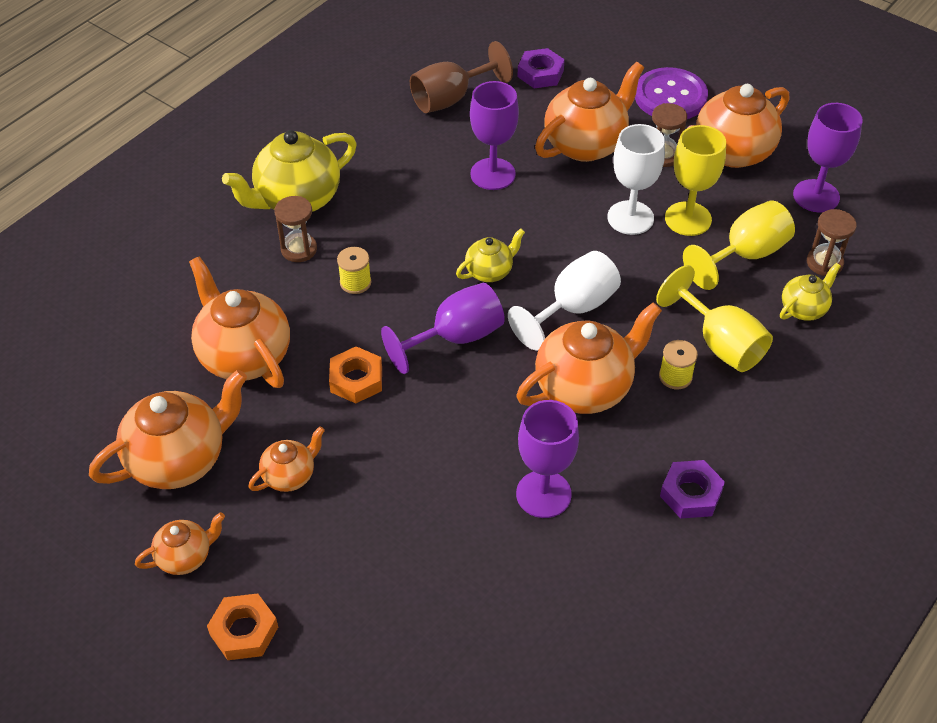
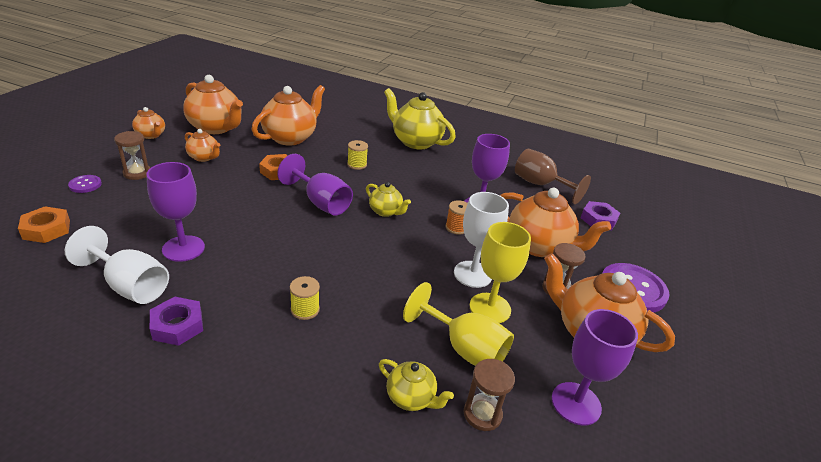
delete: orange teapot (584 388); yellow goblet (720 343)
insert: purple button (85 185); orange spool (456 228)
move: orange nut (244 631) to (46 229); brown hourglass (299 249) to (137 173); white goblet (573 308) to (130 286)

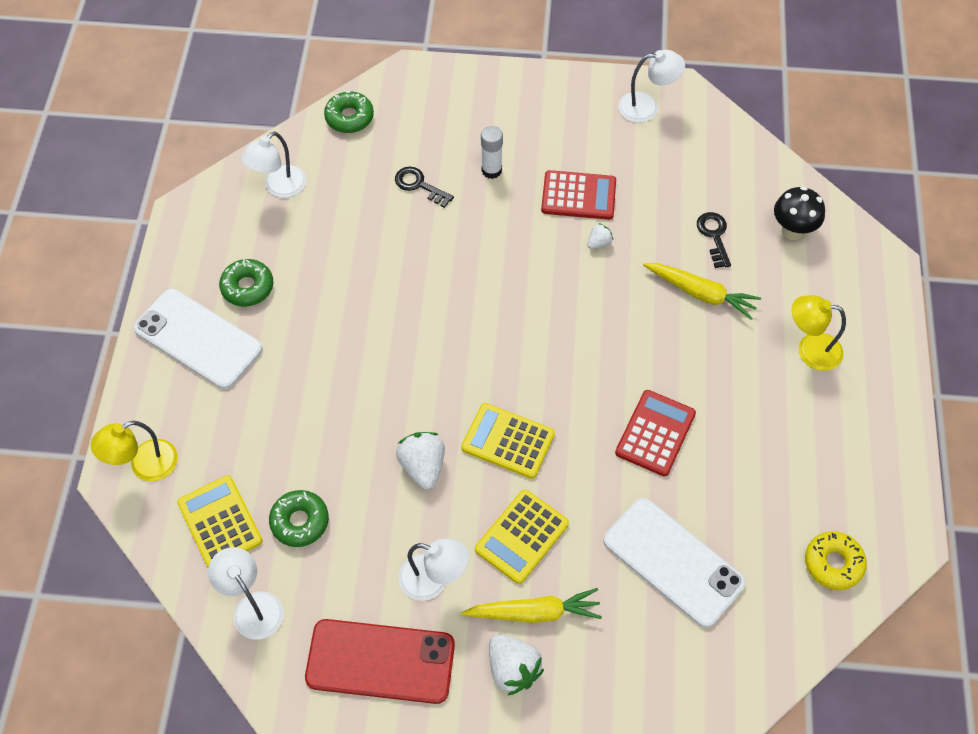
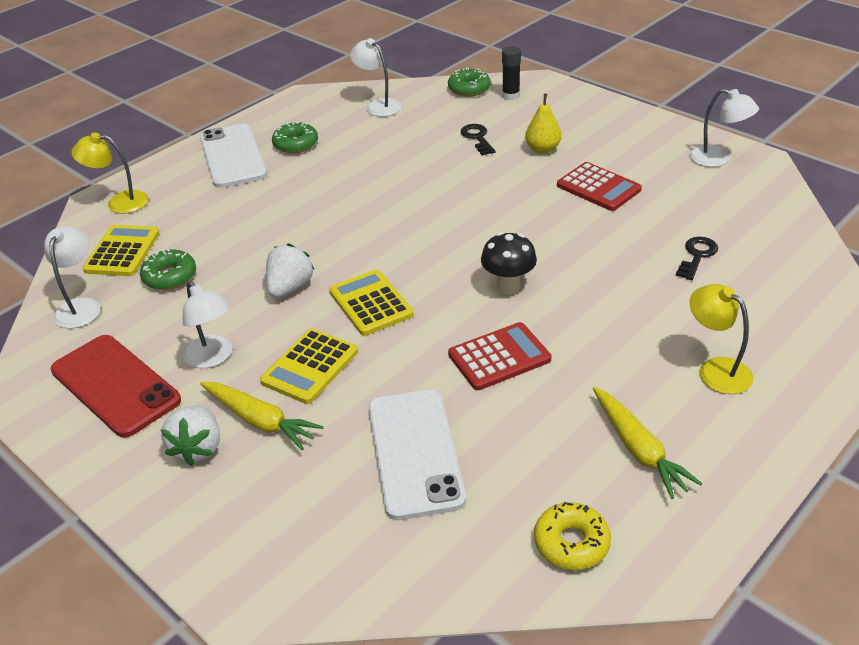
delete: white strawberry (599 243)
insert: black glue stick (511 96)
move: yellow carrot (701 293) to (638 449); black mushroom (792 231) to (508 286)
replace: white glue stick (491 170) to yellow pear (542 149)
rotate: white lamp (279 187) = (378 105) 60 degrees clockwise; yellow calculator (522 536) = (310 367) 45 degrees counterclockwise

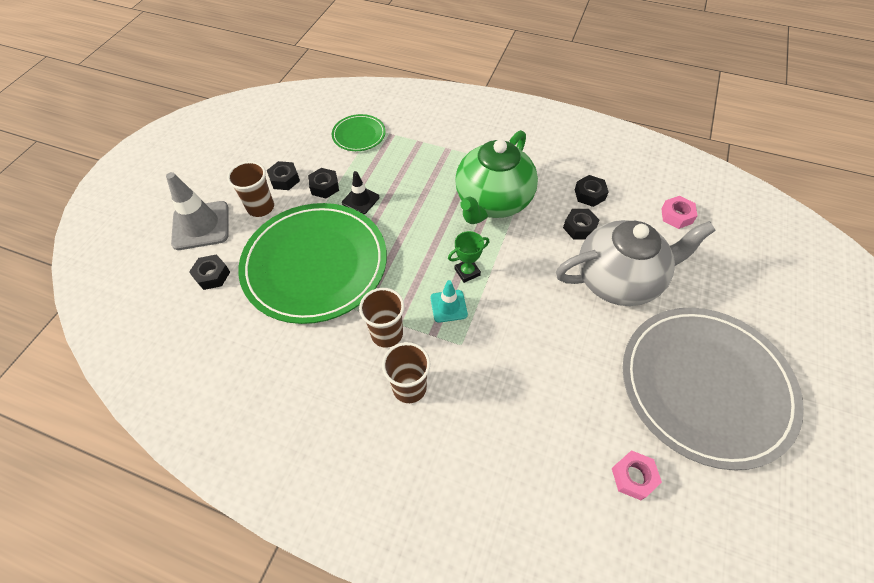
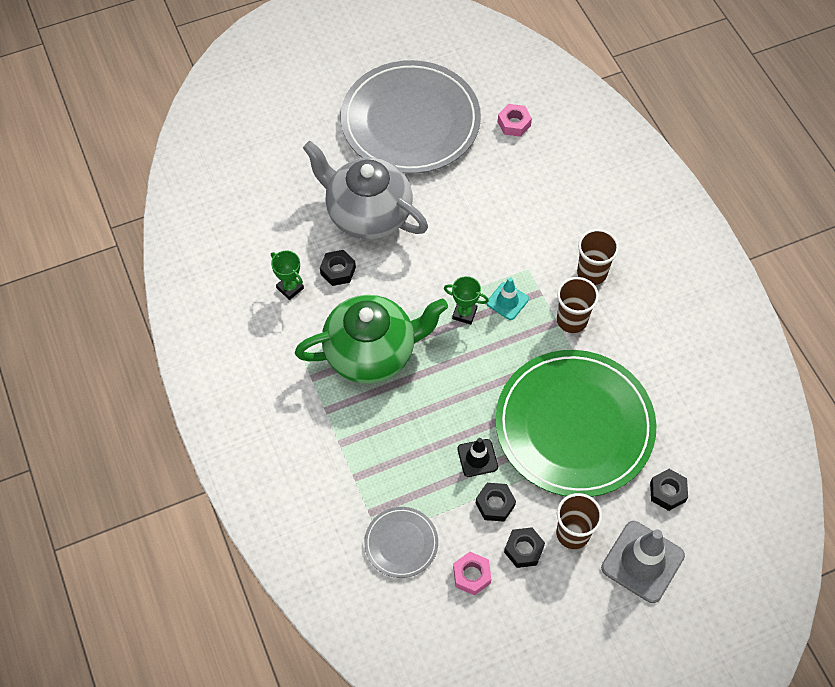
move: pink nut (676 216) to (471 575)
replace: black nut (589 194) to green trophy (290 288)
recolor: green plate (359 135) to grey plate (401 543)

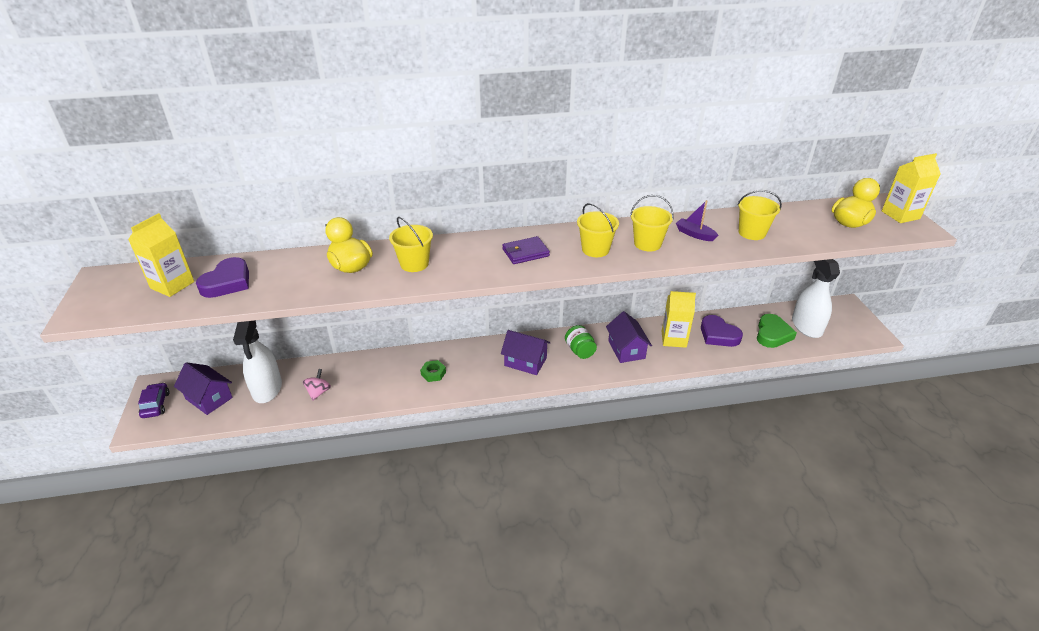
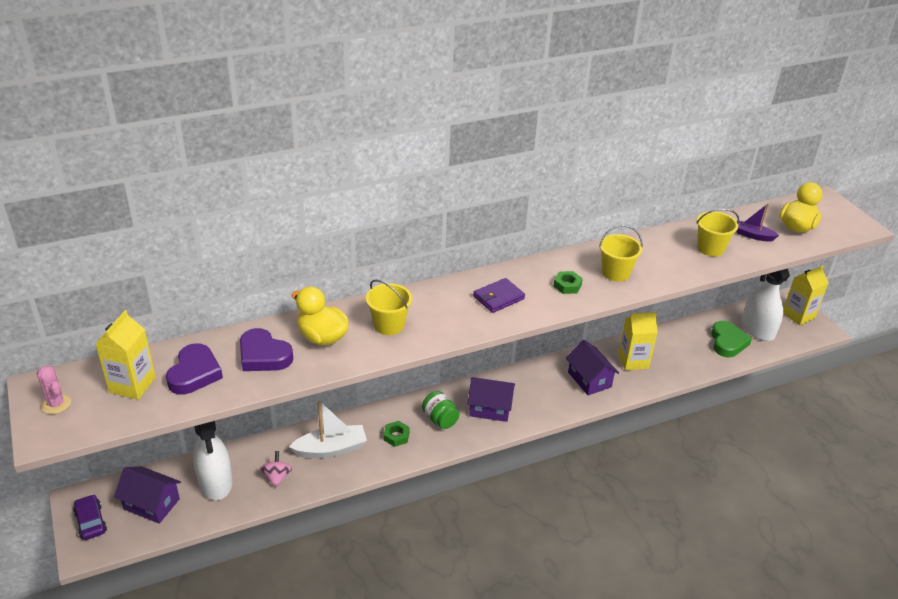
insert: pink cactus (56 404); white boat (331 449)
move: green jar (580 351) to (440 419); purple boat (694 234) to (753 235); purple heart (718 335) to (263 355); yellow carton (900 215) to (798 315)
replace: yellow bucket (595 249) to green nut (567 285)

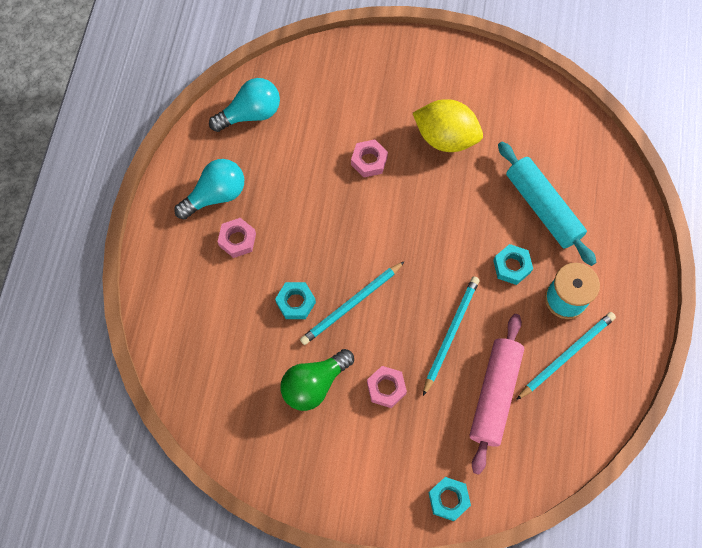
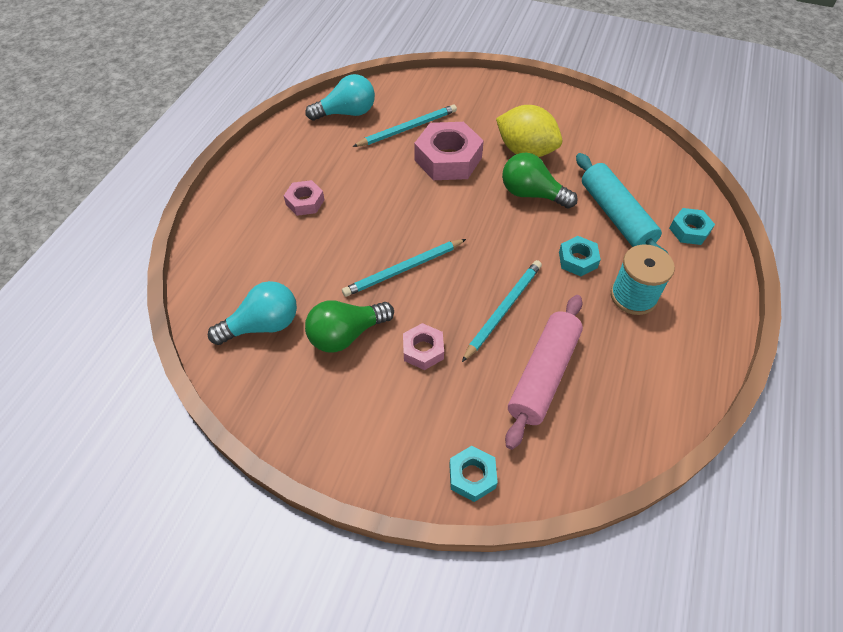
insert: green light bulb (532 194)
move: turquoise light bulb (215 195) to (262 325); turquoise nut (296 302) to (689 230); turquoise pencil (566 355) to (407 128)
resize: pink nut (369 161) = (448 159) x1.85

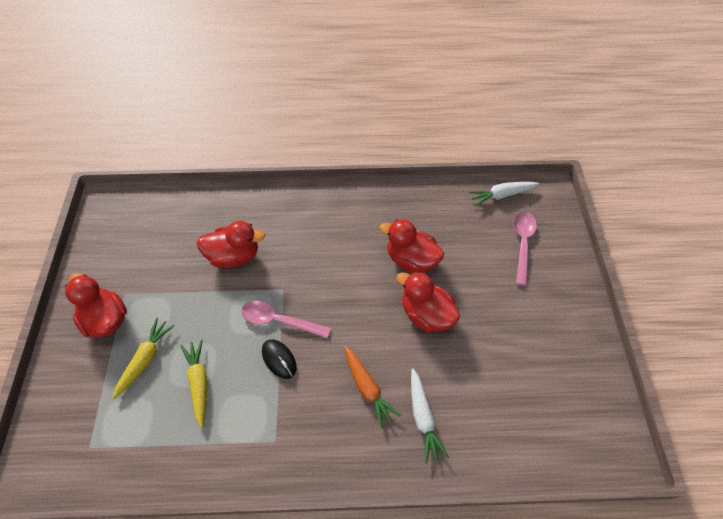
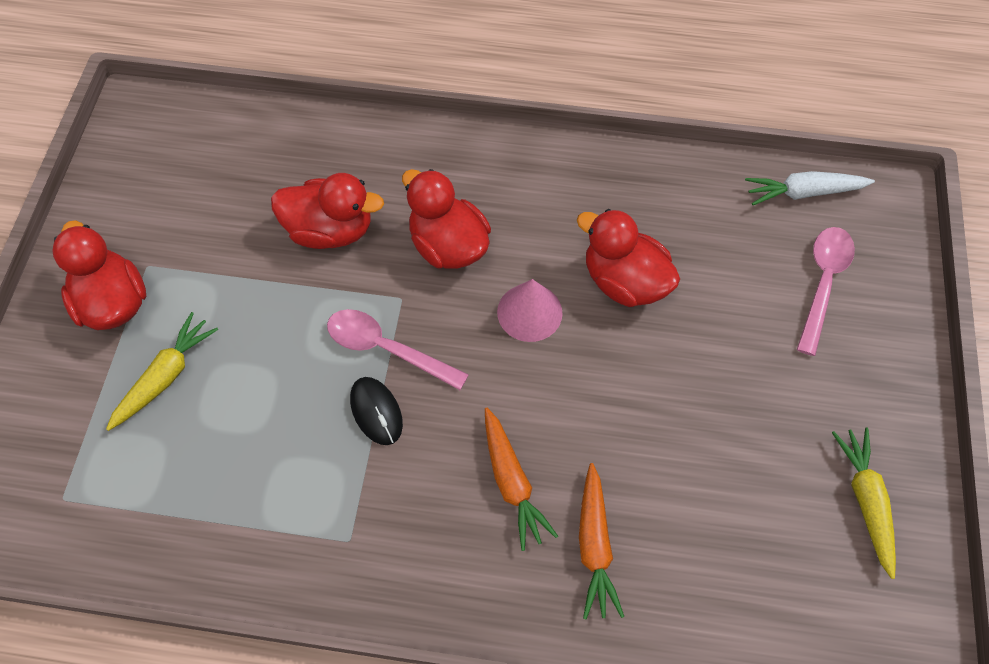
insert: pink cone (529 312)
move: yellow carrot (199 383) to (865 500); red duck (426 314) to (448 245)
recolor: white carrot (423 417) to orange carrot (594 546)

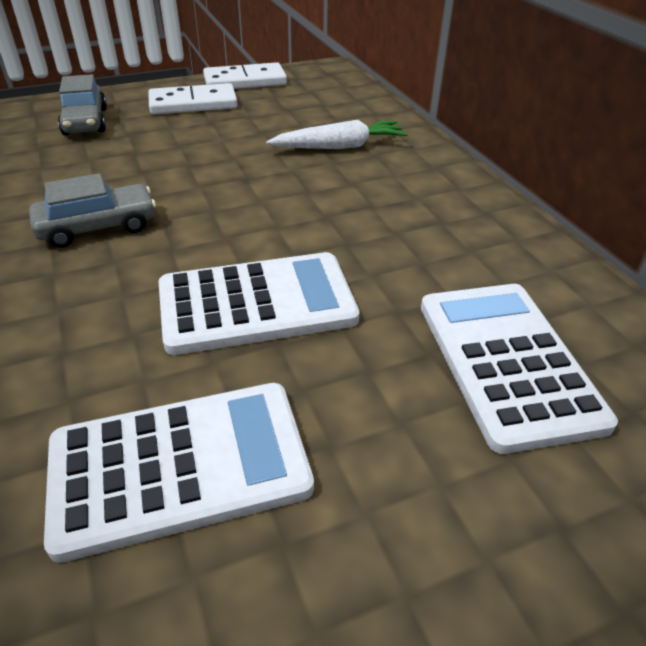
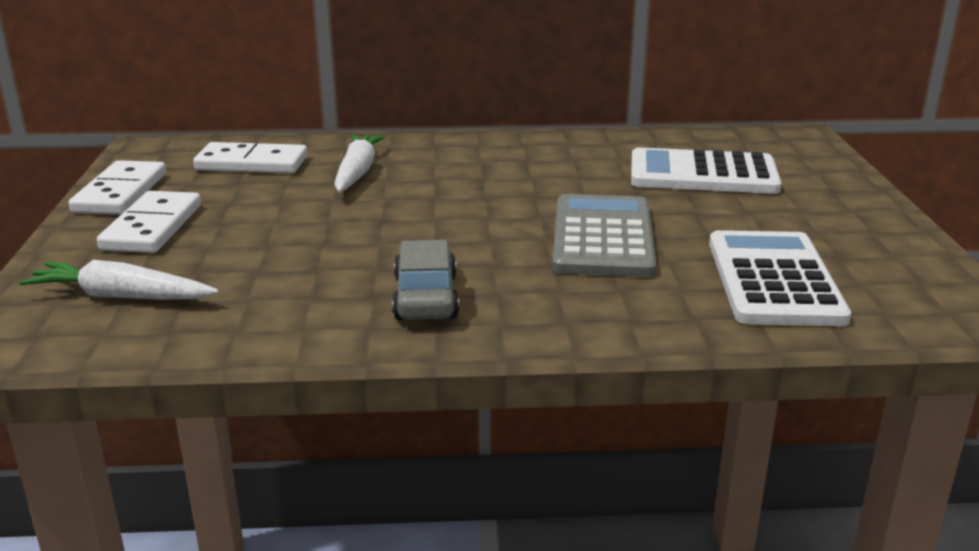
insert: white domino (252 163)
replace: grey car (86 121) to white carrot (121 296)
recolor: white calculator (257 303) to grey calculator (602 237)

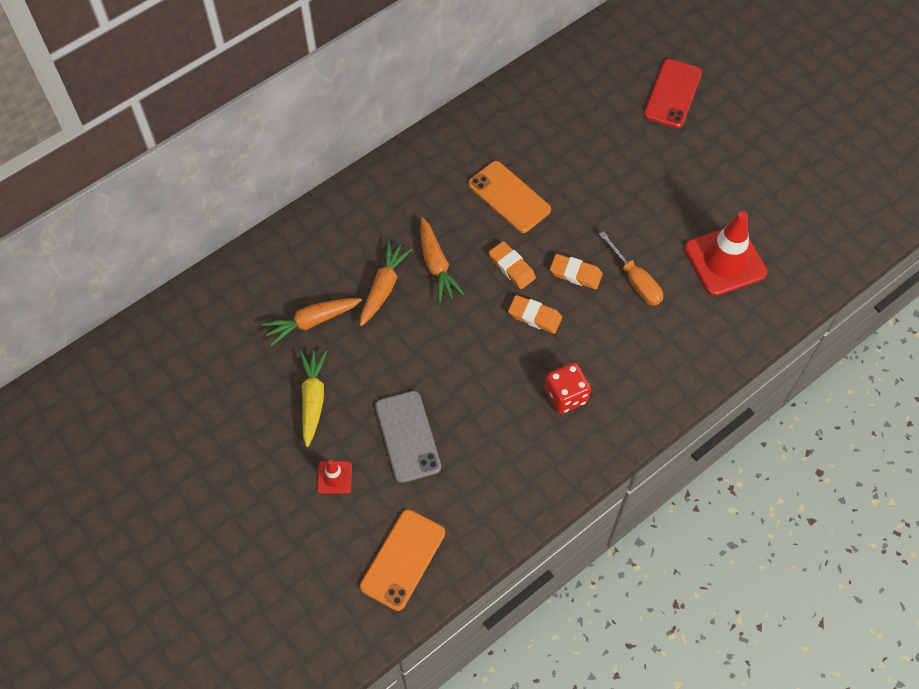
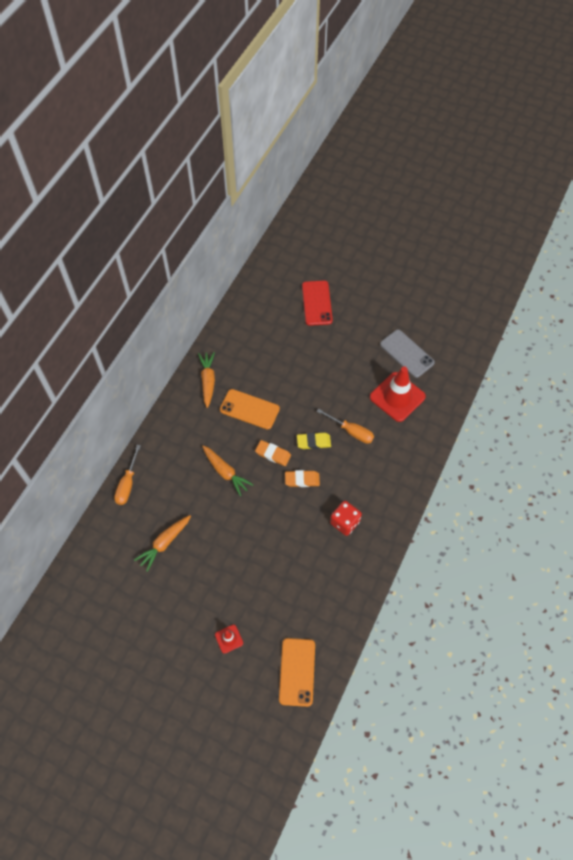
delete: yellow carrot (313 399)
insert: orange screwdriver (127 484)
move: orange carrot (383 288) to (208 381); grey phone (407 436) to (406 353)
recolor: orange eraser (575 274) to yellow eraser (313 442)

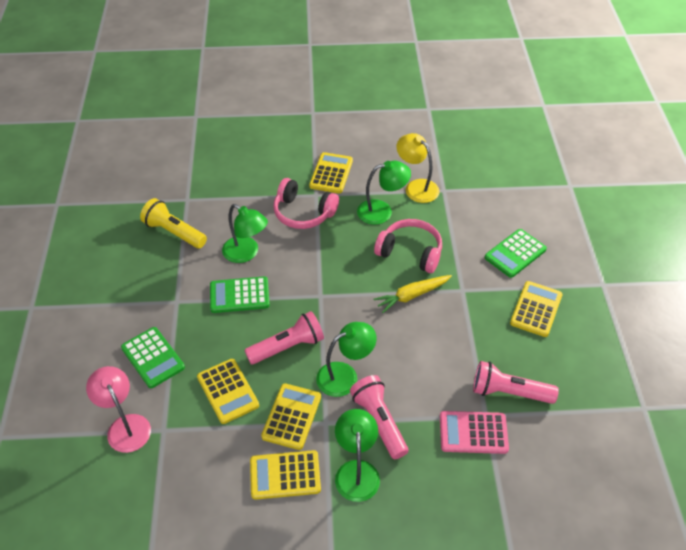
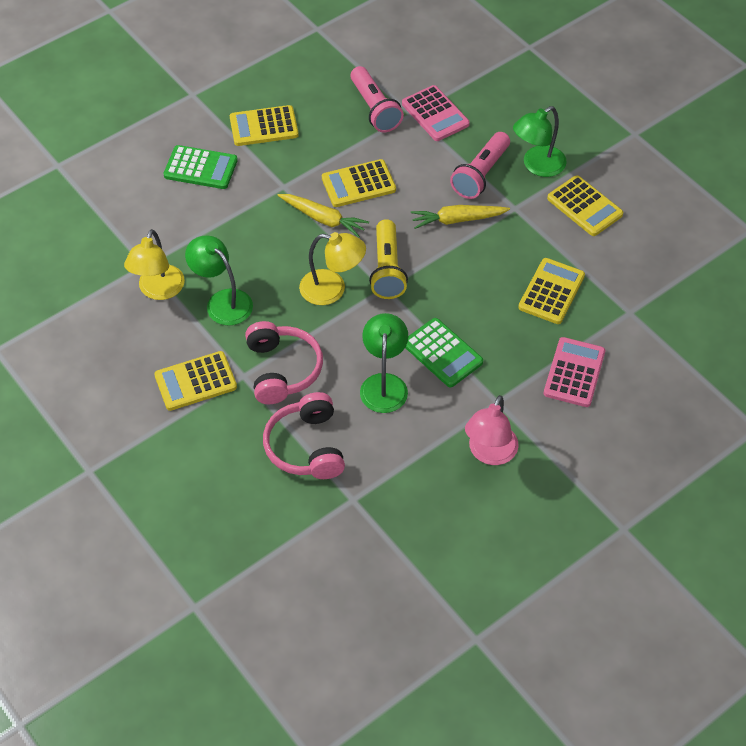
delete: pink flashlight (288 347)
insert: yellow lamp (332 289)
move: pink lamp (125 425) to (489 453); yellow flashlight (174 232) to (387 269); yellow calculator (291 416) to (358 184); pink headphones (410 252) to (306 447)
replace: green lamp (345 375) to yellow carrot (457 220)
recolor: green calculator (153 358) to pink calculator (574 373)

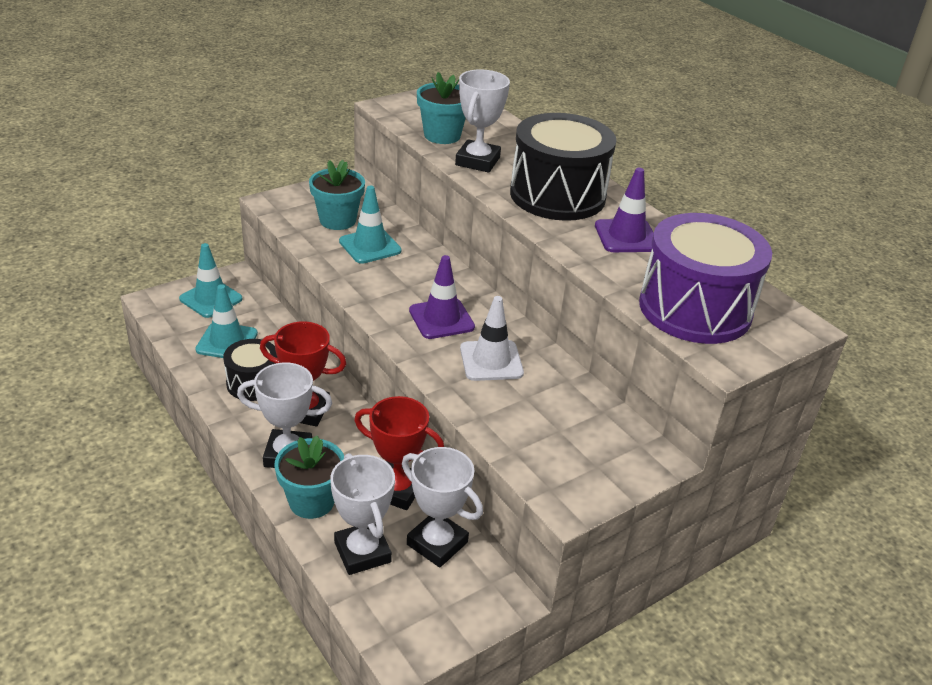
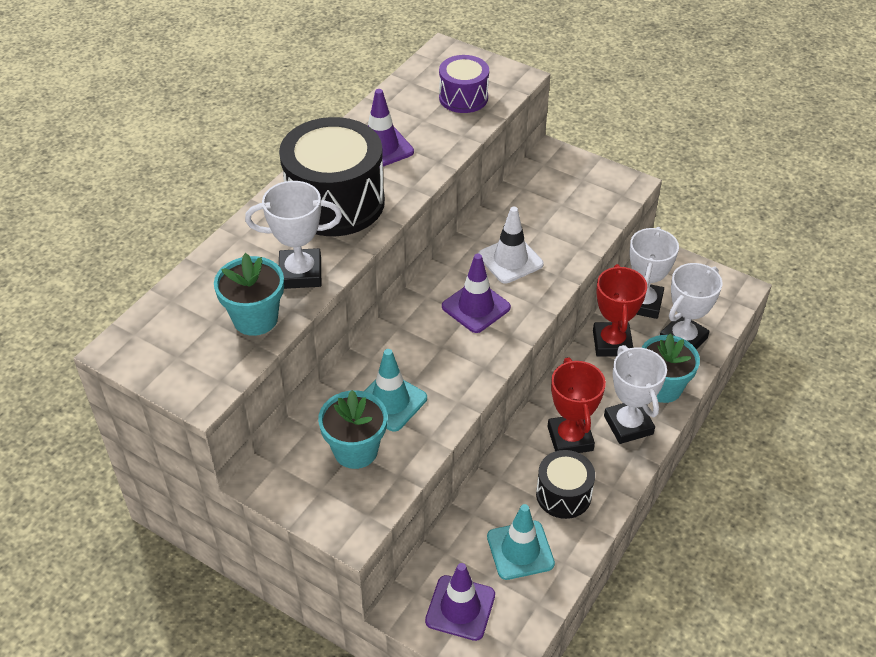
recolor: turquoise traffic cone (211 299) to purple traffic cone (460 608)
resize: purple drum (695 309) = (463 97) x0.55

